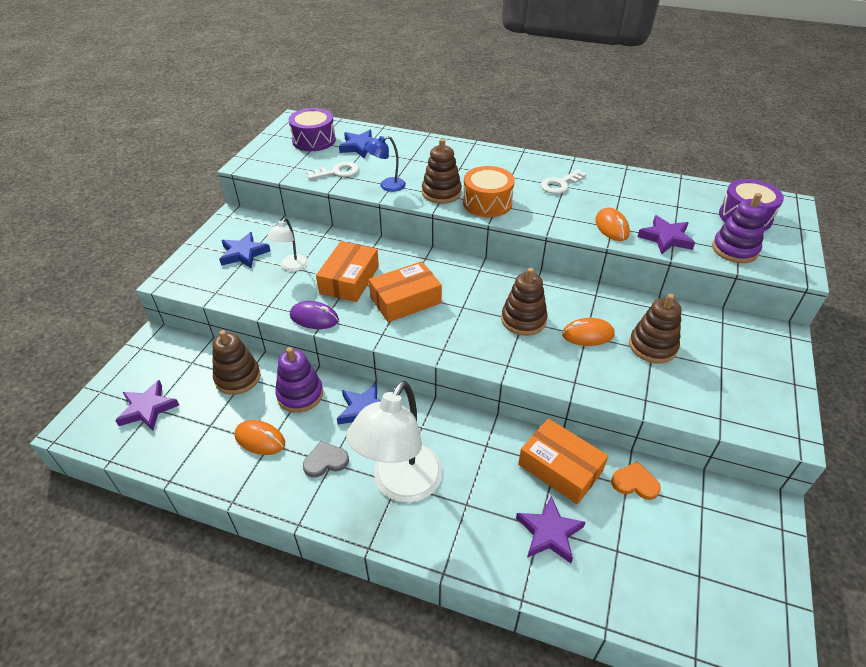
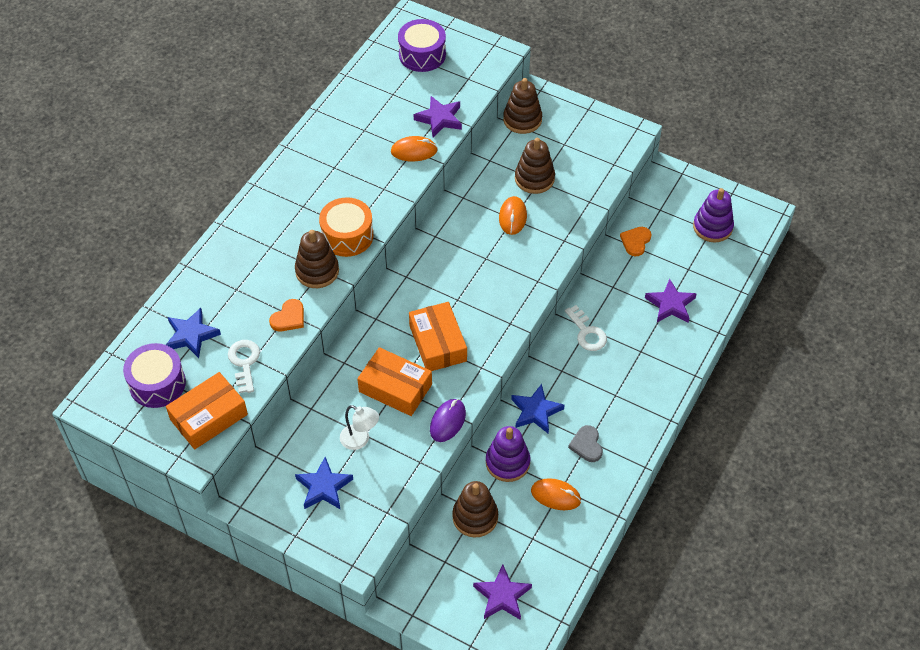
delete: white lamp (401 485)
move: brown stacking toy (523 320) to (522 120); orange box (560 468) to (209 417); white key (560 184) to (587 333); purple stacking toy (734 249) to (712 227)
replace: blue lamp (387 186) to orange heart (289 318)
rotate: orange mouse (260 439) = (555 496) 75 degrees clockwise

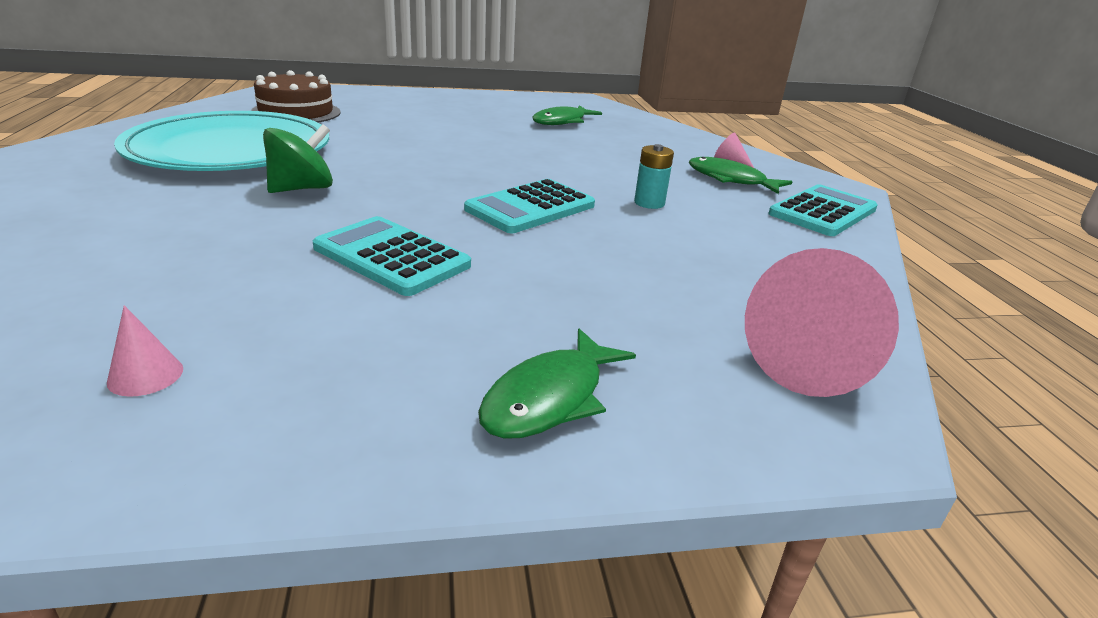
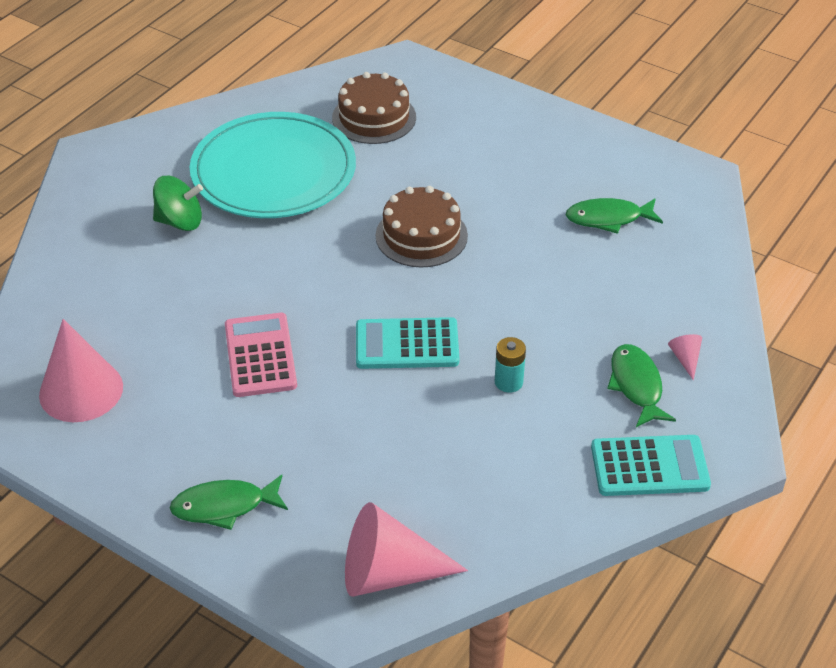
insert: brown cake (421 236)
move: green spinning top (302 189) to (180 222)
recolor: turquoise calculator (391 257) to pink calculator (260 355)
resize: pink cone (145 375) = (81 390) x2.37

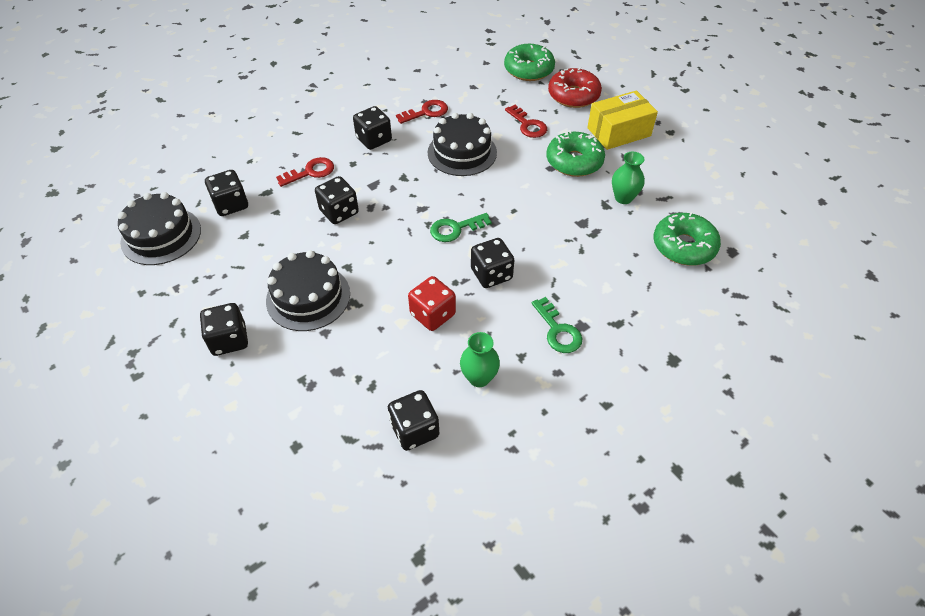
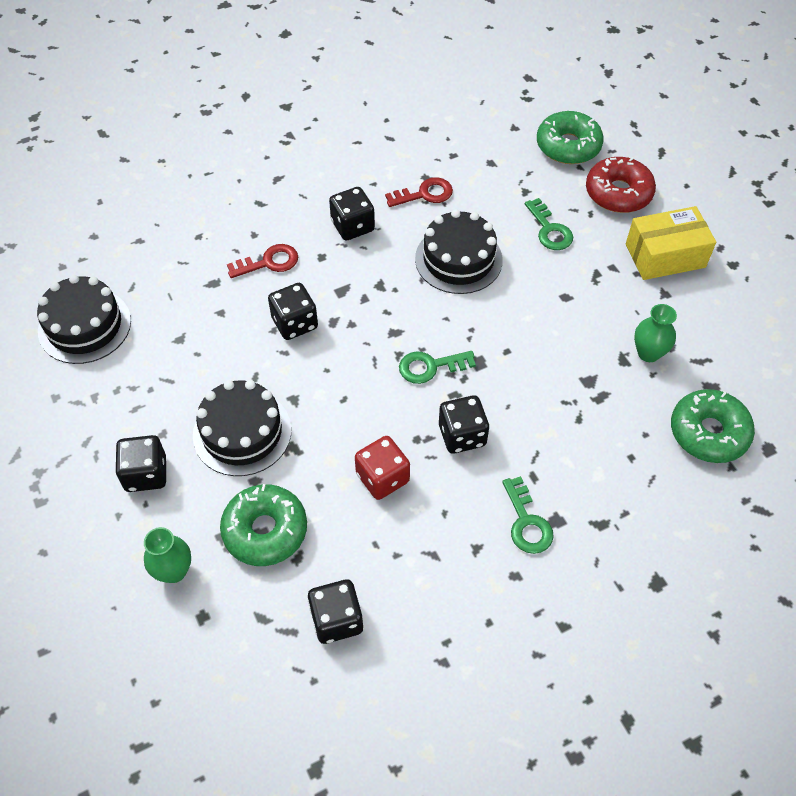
delete: black dice (231 205)
move: green vase (479 378) to (174 571); green donut (574 162) to (265 530)
recolor: red key (528 125) to green key (549 230)

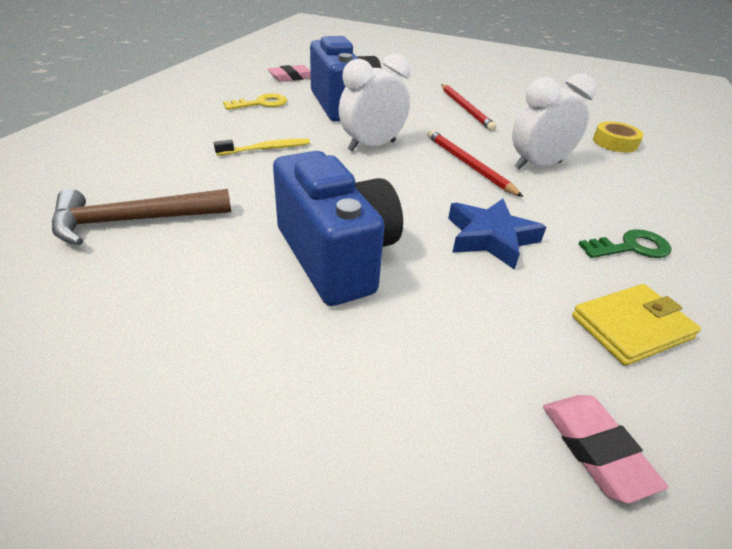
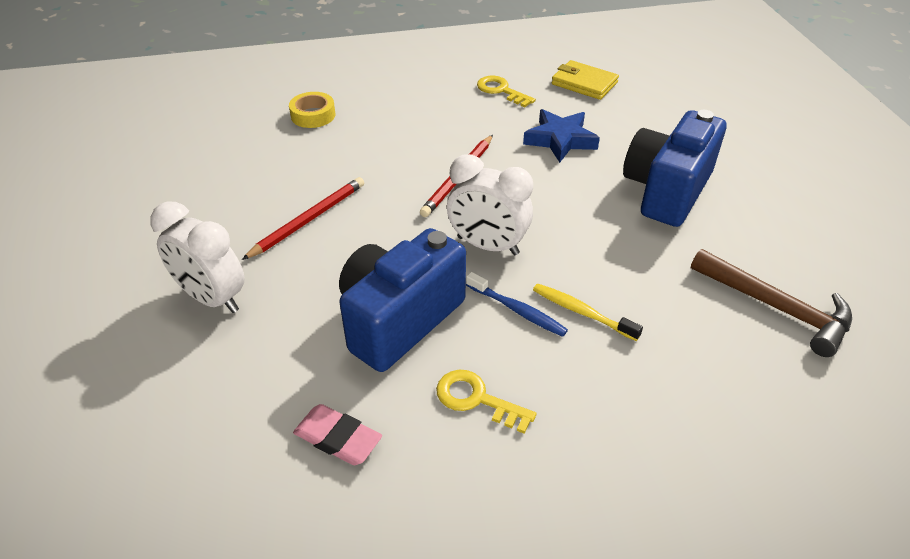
delete: pink eraser (595 449)
insert: blue toothbrush (517 310)
move: white clock (538 165) to (212 298)
recolor: green key (631 247) to yellow key (501 90)

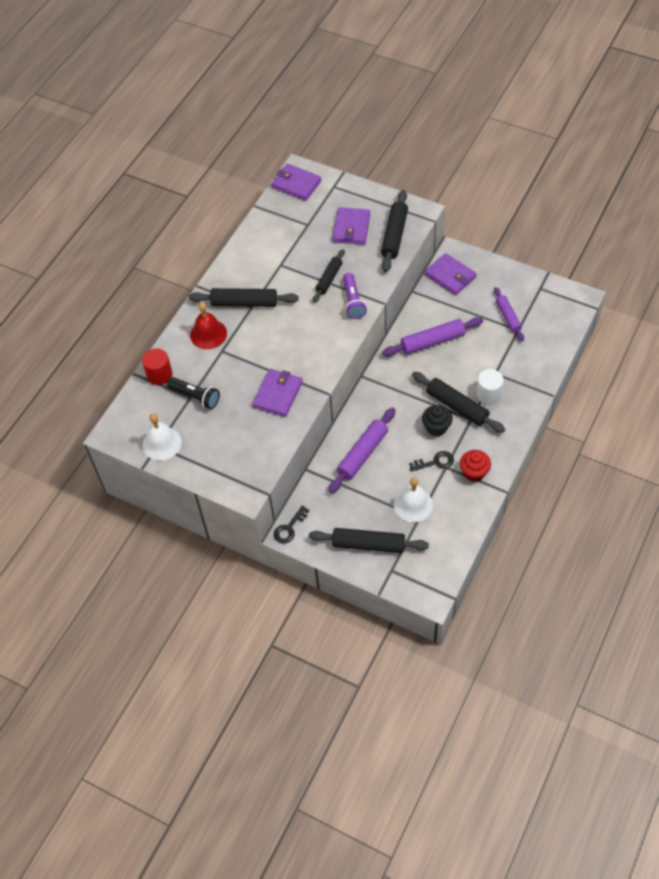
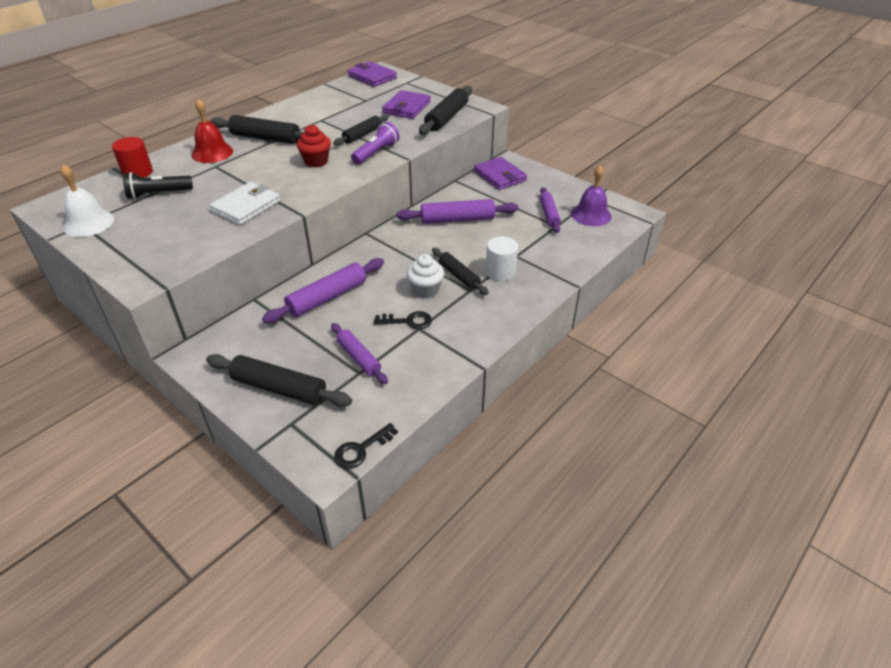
insert: purple bell (591 215)
move: black key (289 528) to (361 449); red cupcake (474 472) to (316 161)
replace: white bell (413 505) to purple rolling pin (358 358)
recolor: purple wallet (278 394) to white wallet (246 206); black cupcake (436 427) to white cupcake (425 290)
rotate: black flashlight (195 397) = (158 194) 120 degrees clockwise; purple flashlight (353 301) = (376 153) 150 degrees counterclockwise
resize: black rolling pin (457 406) = (459 276) x0.66

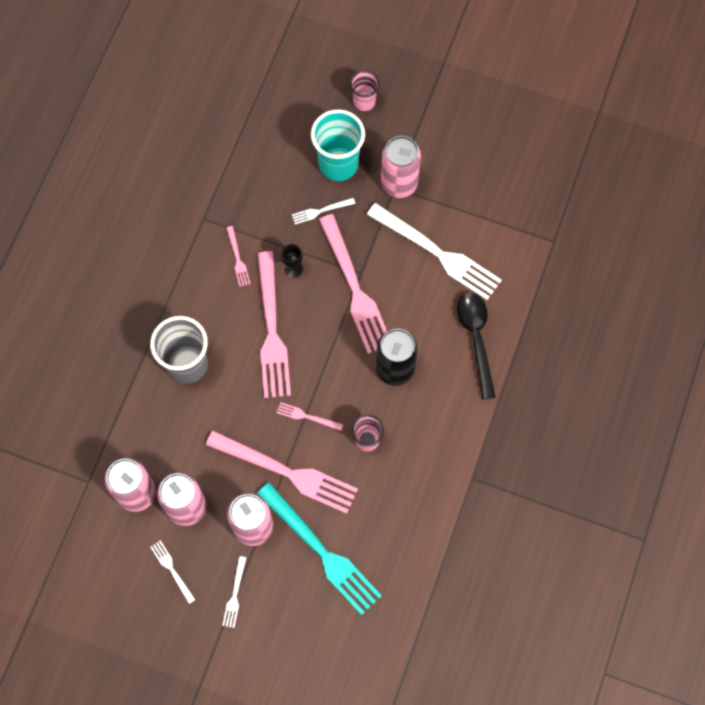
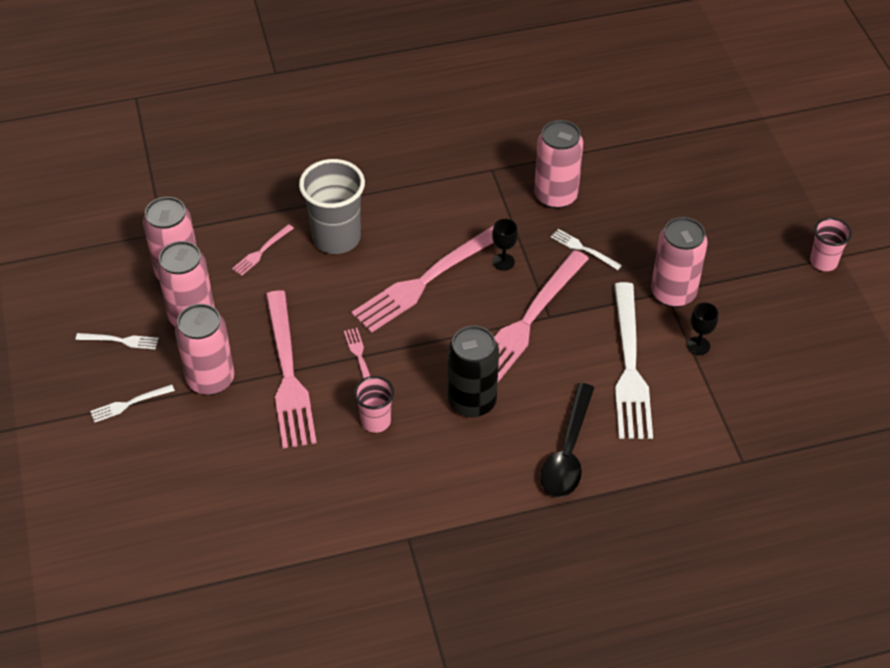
delete: turquoise fork (321 551); turquoise cup (338 164)
insert: pink can (555 196); black goblet (698 346)
move: pink fork (237 259) to (261 251); pink cup (364 102) to (823 262)
rotate: white fork (172 569) = (120 341) 75 degrees clockwise; black spoon (476 338) = (567 452) 150 degrees clockwise

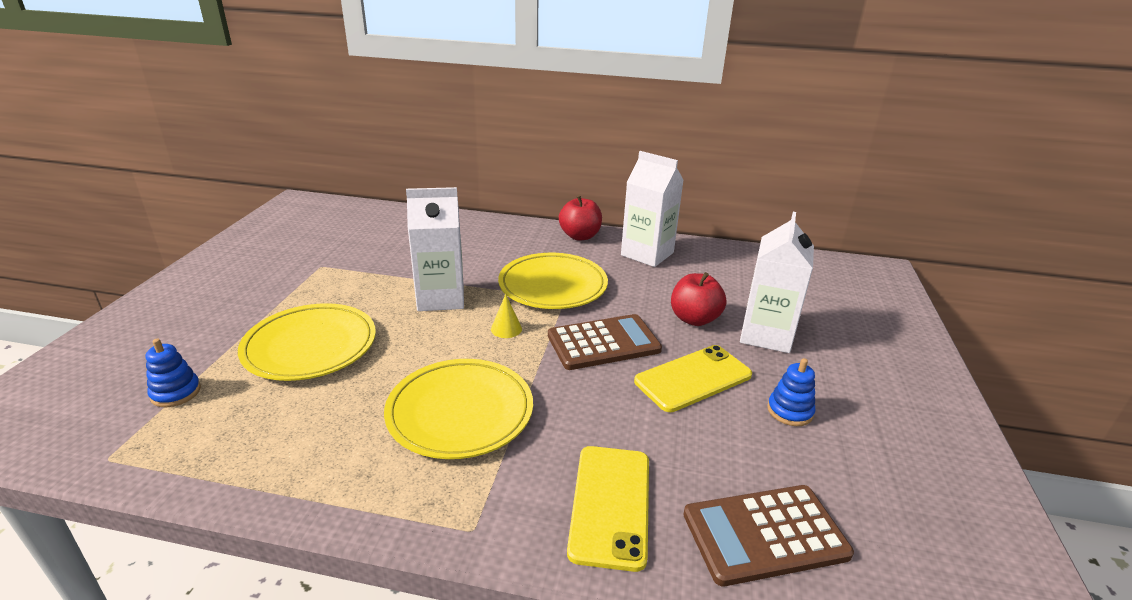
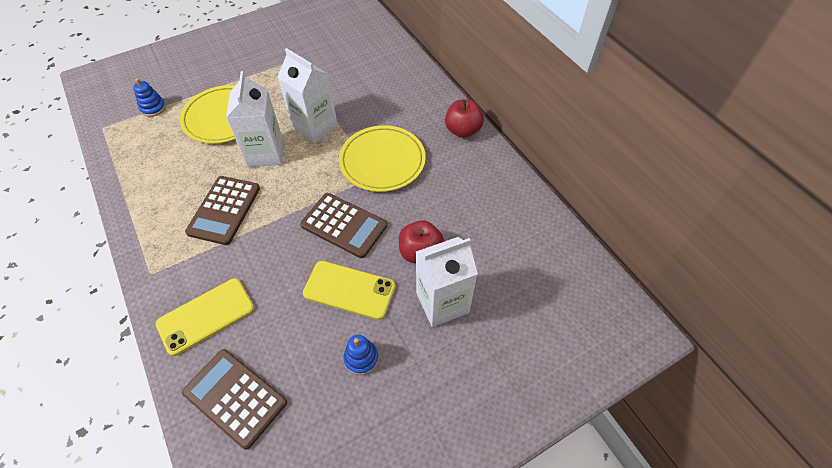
delete: yellow cone (506 329)
move: white carton (647 254) to (265 153)
replace: yellow plate (460 412) to brown calculator (224 210)

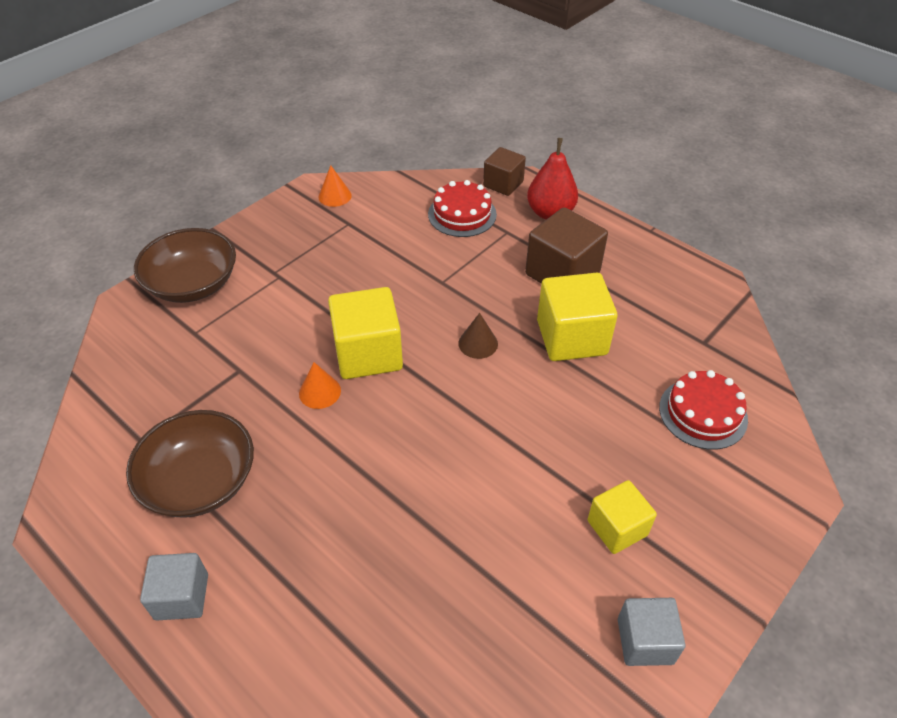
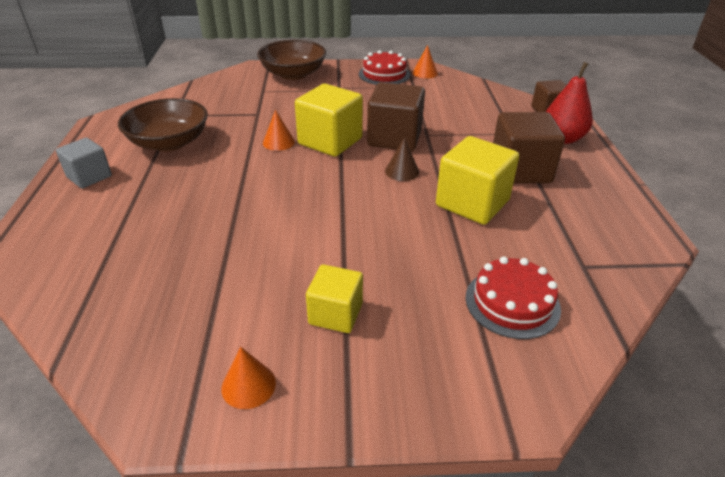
insert: brown cube (394 138)
move: red cake (462 214) to (384 74)
replace: grey cube (645 641) to orange cone (248 385)

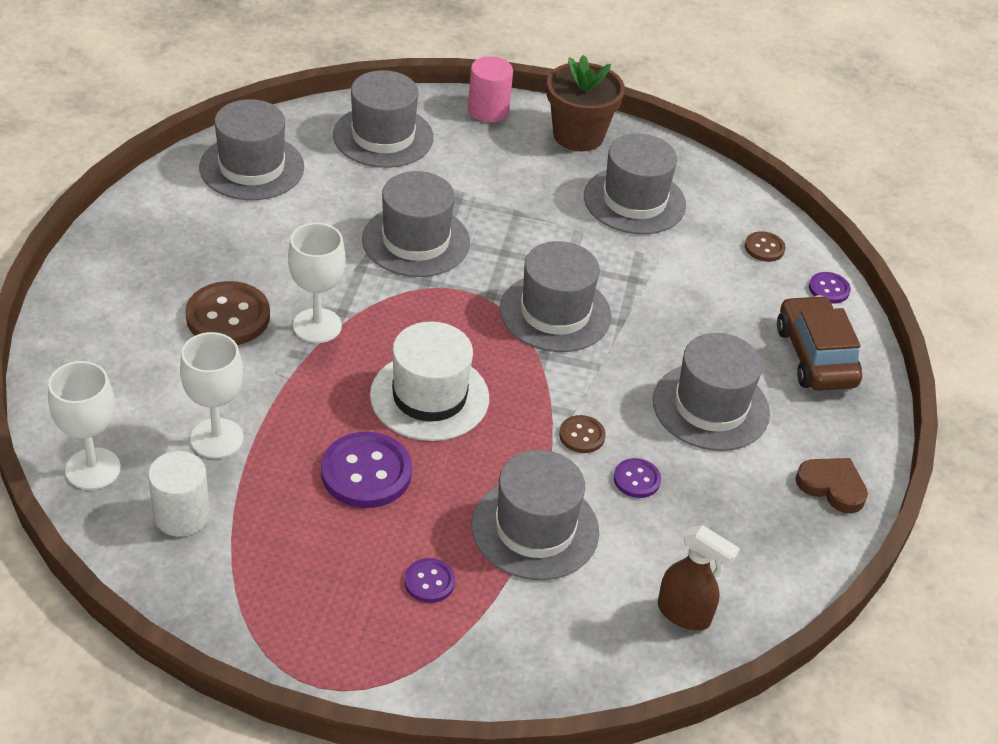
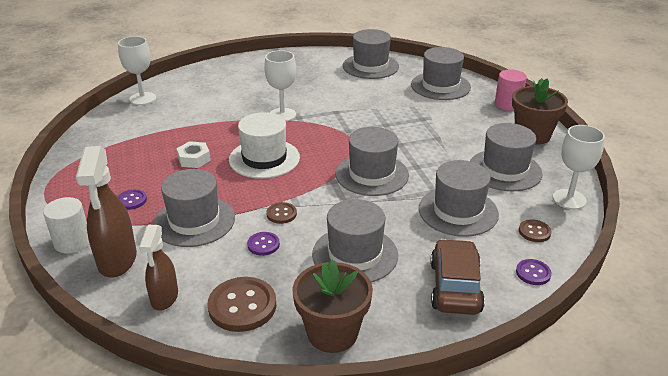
insert: brown spray bottle (117 260)
move: white cylinder (181 515) to (72 242); white goblet (217 438) to (569 199); brown button (228 316) to (242 306); grey hat (416 241) to (458 211)
replace: purple button (366 472) to white nut (194 159); brown heart (832 486) to brown flower pot (332 333)
rotate: brown car (815 356) = (455 287) 45 degrees counterclockwise

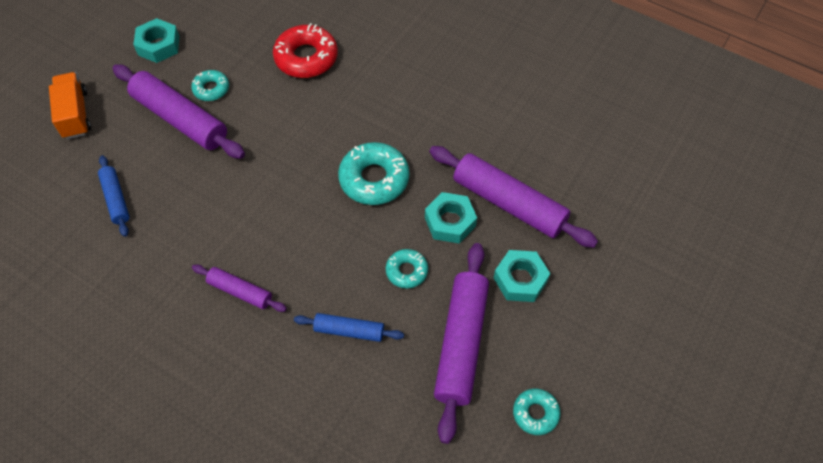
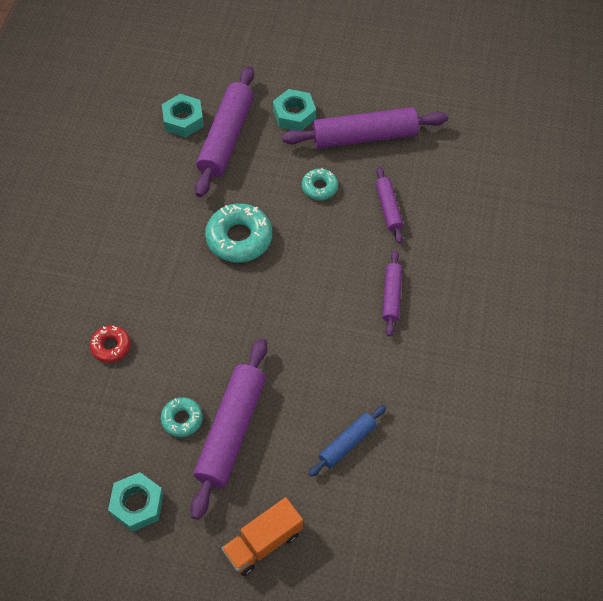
delete: turquoise donut (535 413)
move: turquoise nut (450 222) to (183 120)
recolor: blue rolling pin (349 331) to purple rolling pin (388 208)
resize: red donut (306 58) = (111 346) x0.56

